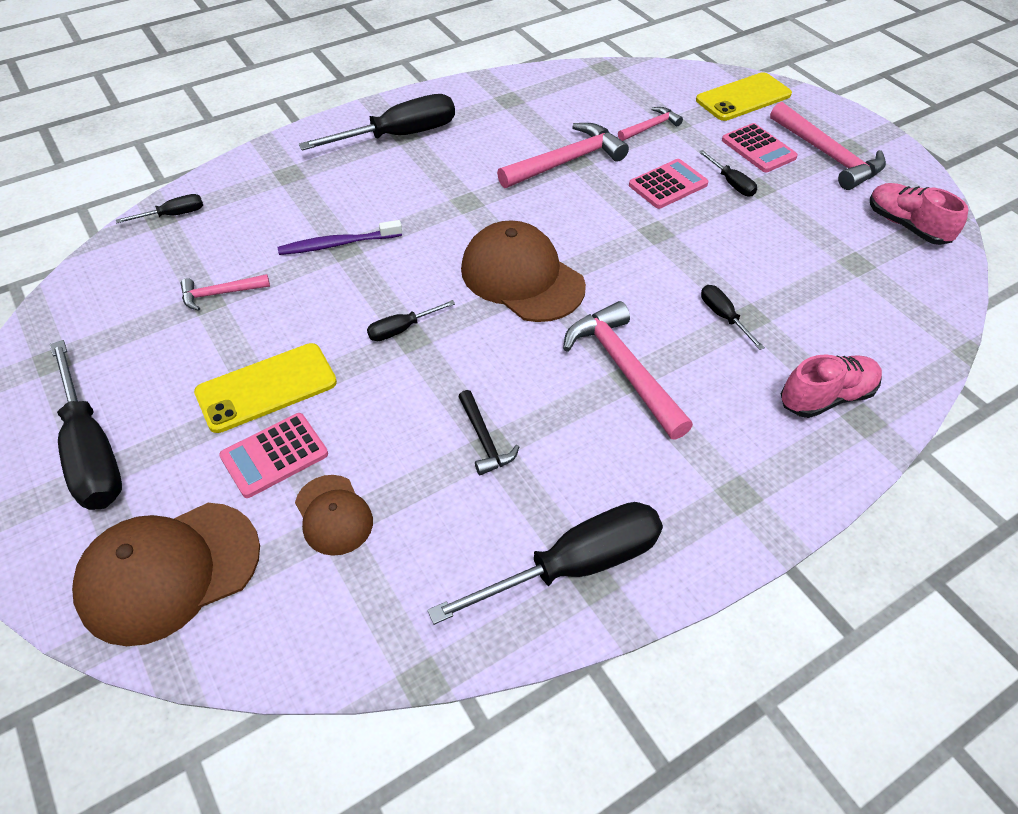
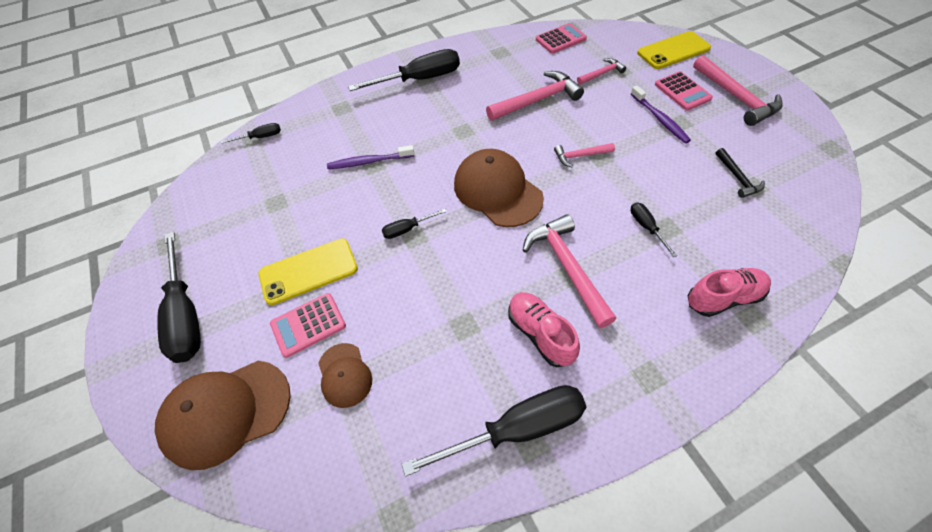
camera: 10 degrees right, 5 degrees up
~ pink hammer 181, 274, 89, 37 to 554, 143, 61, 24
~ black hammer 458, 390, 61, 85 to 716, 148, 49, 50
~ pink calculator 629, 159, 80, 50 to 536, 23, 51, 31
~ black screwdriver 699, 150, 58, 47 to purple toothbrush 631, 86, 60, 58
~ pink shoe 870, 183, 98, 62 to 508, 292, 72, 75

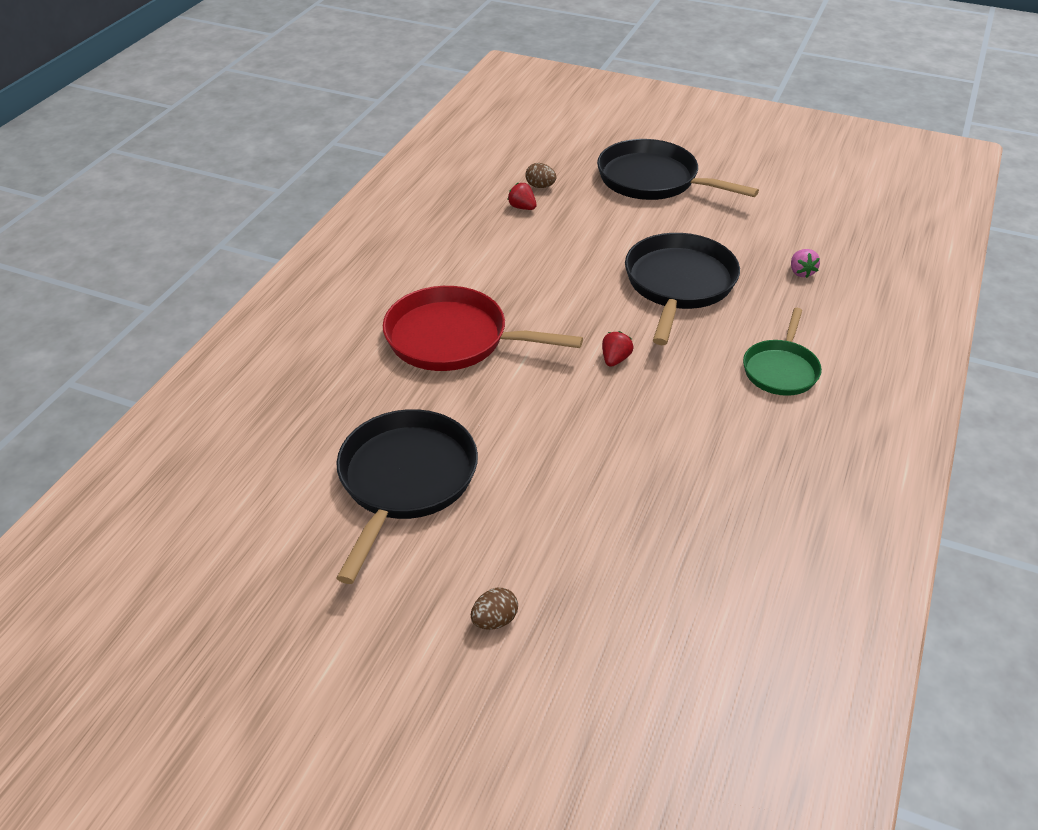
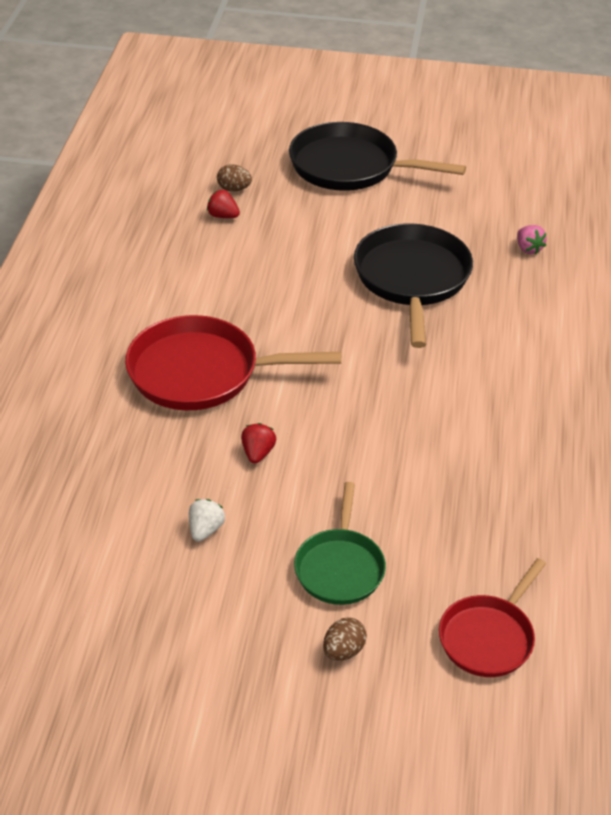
camera: 15 degrees left, 0 degrees up
~ black pan 336, 409, 142, 175 to white strawberry 189, 499, 36, 43
~ red strawberry 602, 331, 31, 36 to 241, 423, 35, 41
~ green pan 743, 308, 79, 88 to 294, 482, 92, 123
+ red pan 439, 558, 107, 119

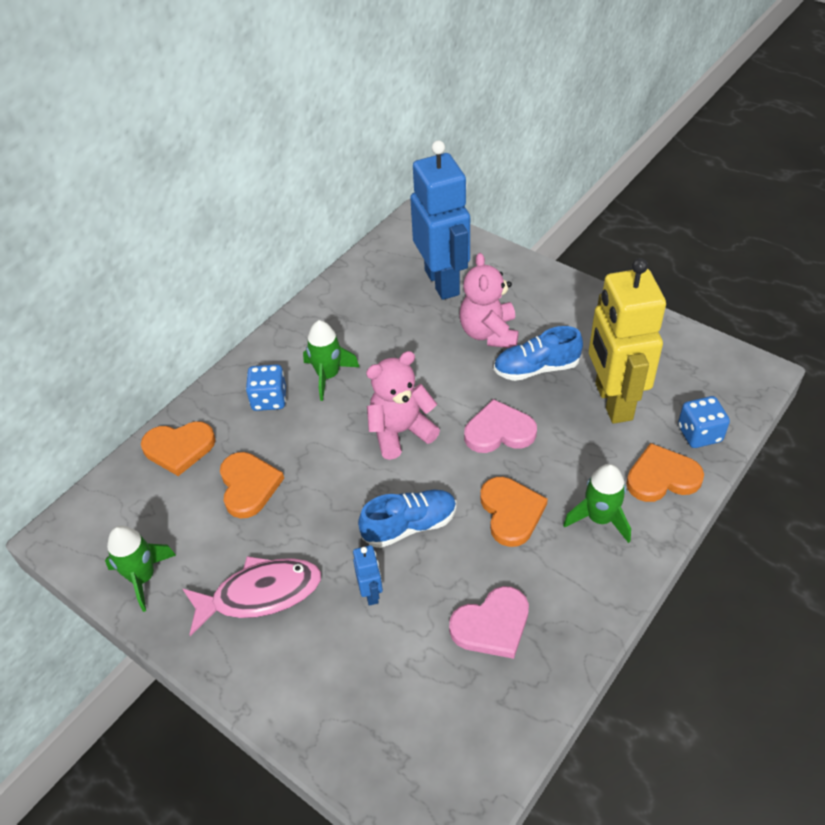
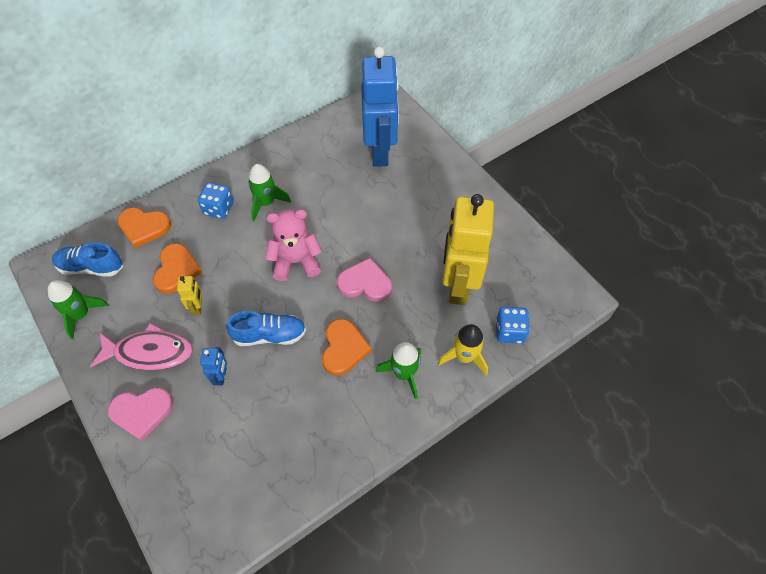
camera: 15 degrees right, 10 degrees up
~ pink heart 449, 586, 80, 73 to 108, 387, 65, 54
- pink teddy bear 459, 253, 60, 95
~ blue shoe 494, 326, 89, 55 to 52, 242, 71, 35
~ orange heart 626, 443, 78, 59 to yellow rocket 438, 324, 50, 51
+ yellow robot 177, 276, 25, 39

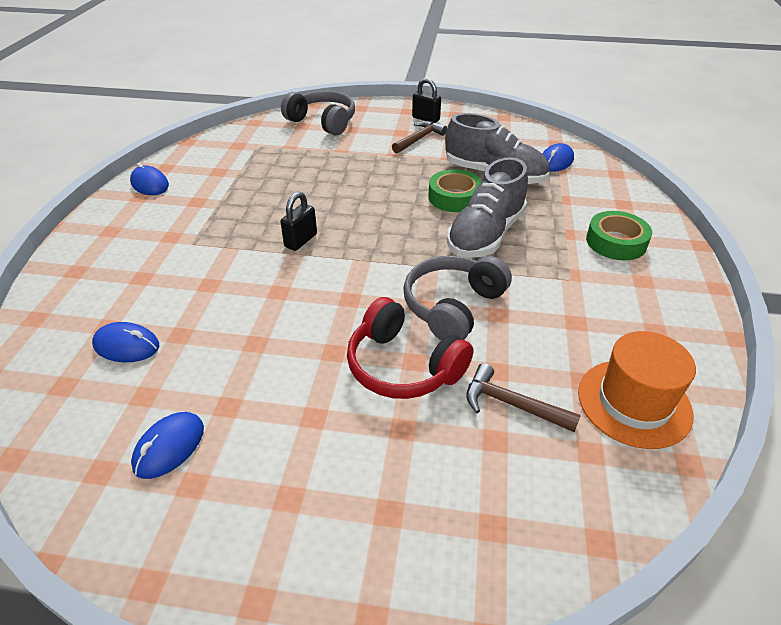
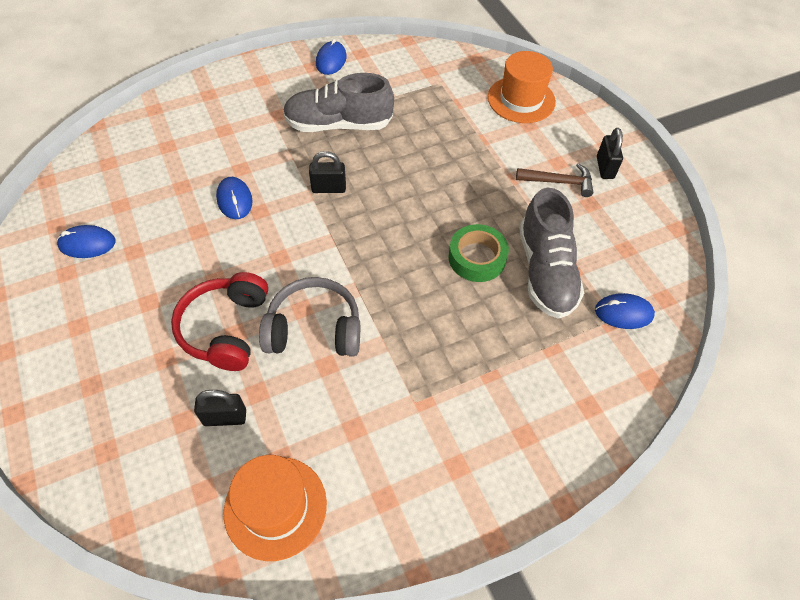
camera: 55 degrees right, 15 degrees up
~ blue mouse 92, 322, 67, 40 to 216, 177, 37, 42
~ grey headphones 281, 91, 74, 44 to orange hat 488, 51, 68, 72
~ grey shoe 447, 157, 81, 101 to 283, 73, 111, 59
~ brown hammer 466, 363, 115, 69 to black padlock 194, 390, 52, 36
- green tape 586, 211, 66, 49

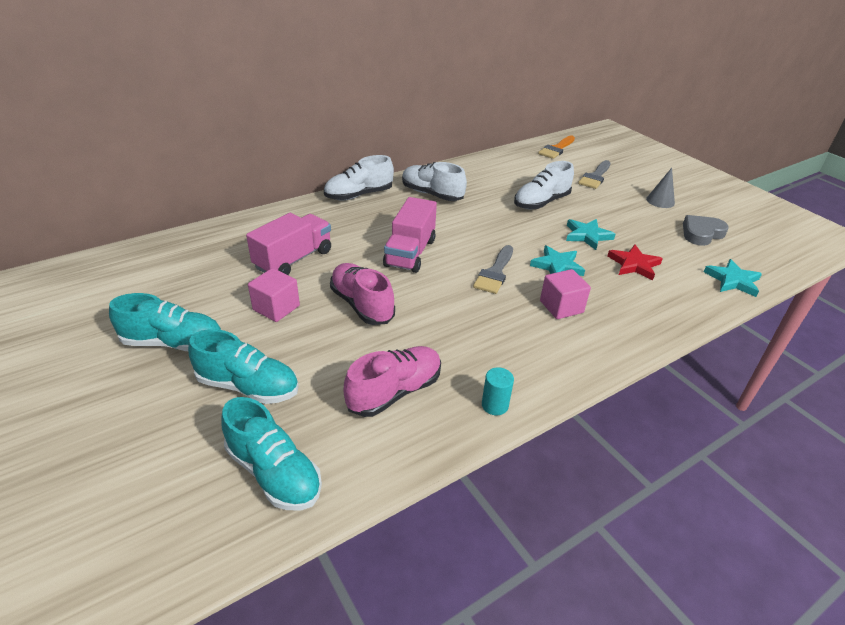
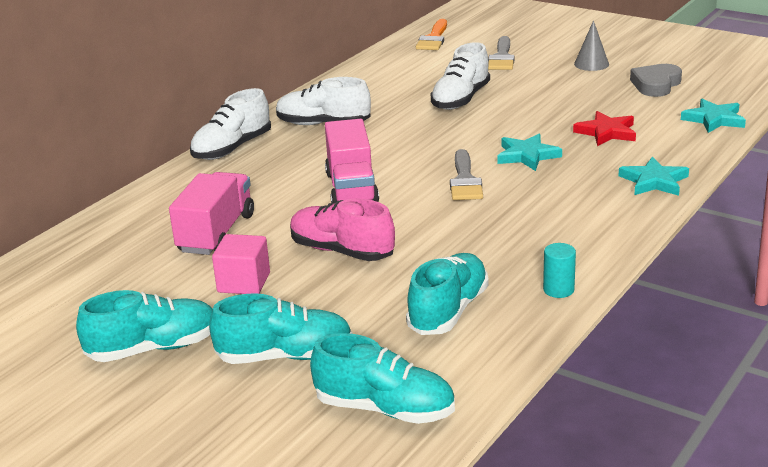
camera: 20 degrees left, 10 degrees down
~ pink shoe 344, 346, 97, 71 to turquoise shoe 406, 253, 83, 82
- pink cube 540, 269, 51, 50
~ turquoise star 566, 219, 49, 31 to 619, 157, 70, 39

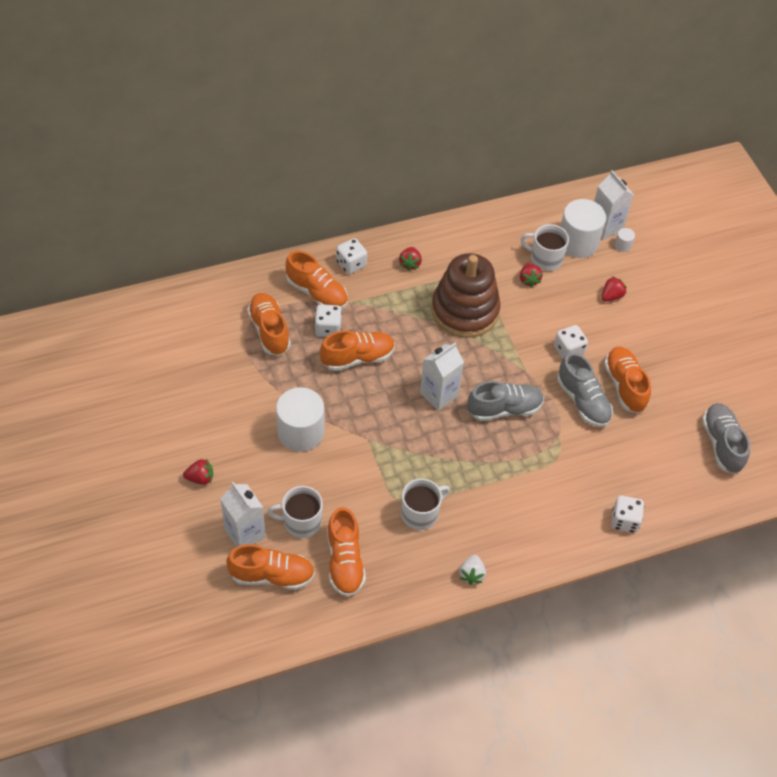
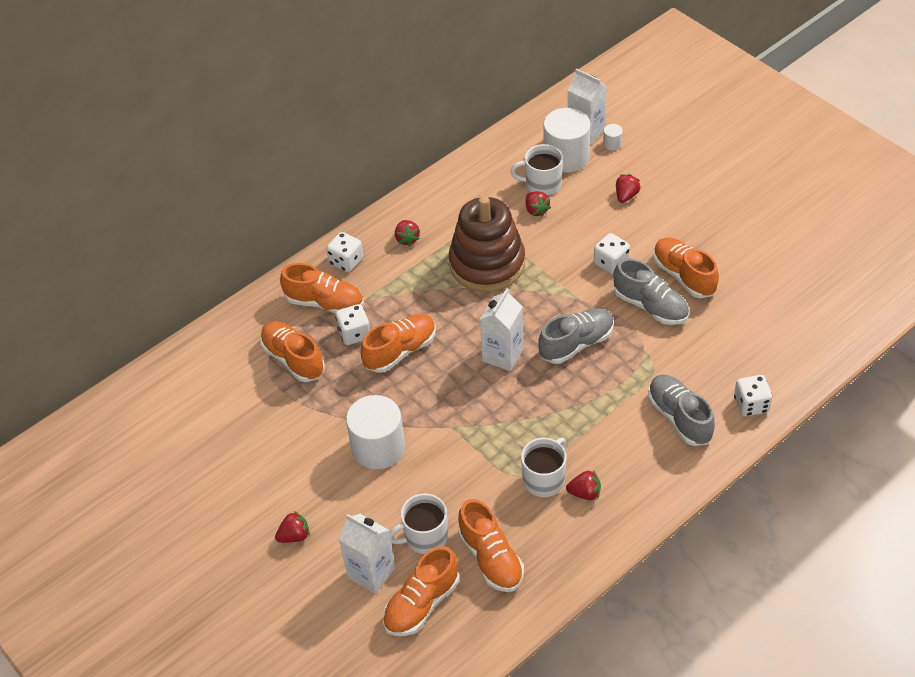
camera: 15 degrees left, 5 degrees down
~ orange shoe 226, 544, 89, 46 = 383, 546, 76, 90 150 degrees clockwise
- white strawberry 459, 555, 27, 30
~ grey shoe 702, 403, 48, 71 to 648, 375, 67, 71
+ red strawberry 566, 470, 35, 30

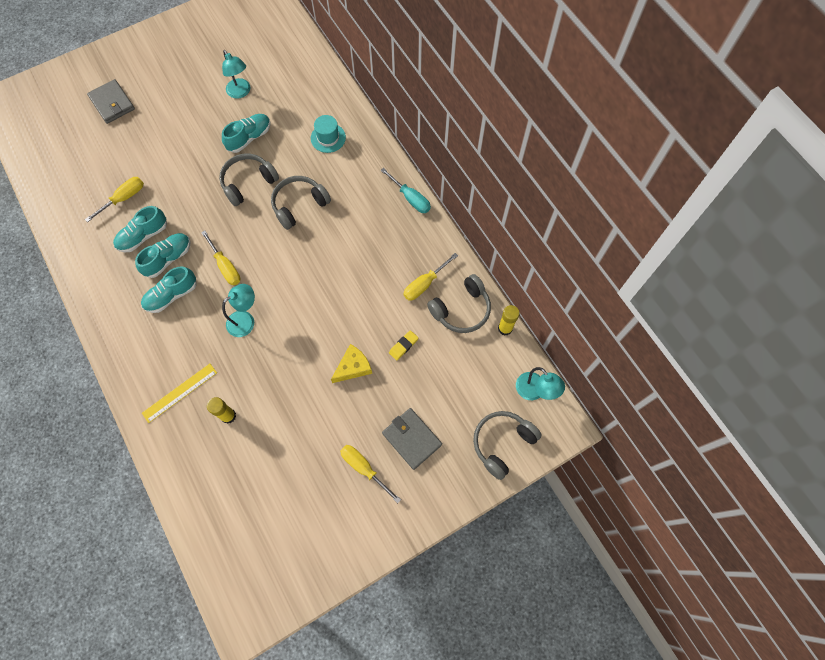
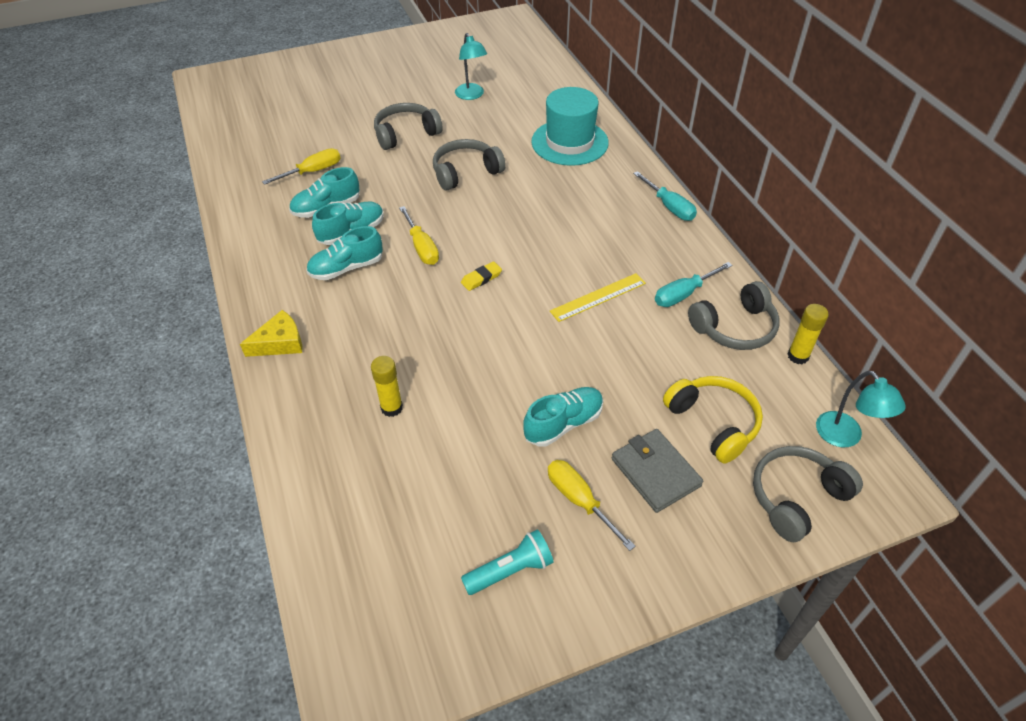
camera: 10 degrees right, 20 degrees down
- grey wallet 87, 79, 48, 45
~ yellow ruler 142, 364, 75, 59 to 550, 273, 96, 49
~ turquoise shoe 222, 114, 49, 39 to 523, 387, 80, 60
- turquoise lamp 222, 284, 33, 53
~ grey headphones 271, 176, 60, 54 to 374, 103, 69, 47
~ turquoise hat 311, 115, 35, 38 = 531, 87, 78, 79 x1.77
~ yellow cheese 331, 344, 41, 39 to 240, 310, 62, 47
~ yellow eraser 389, 330, 29, 30 to 461, 261, 41, 30
~ yellow screwdriver 404, 253, 54, 48 to turquoise screwdriver 655, 262, 78, 45
+ turquoise flashlight 461, 529, 93, 66
+ yellow headphones 663, 376, 100, 88

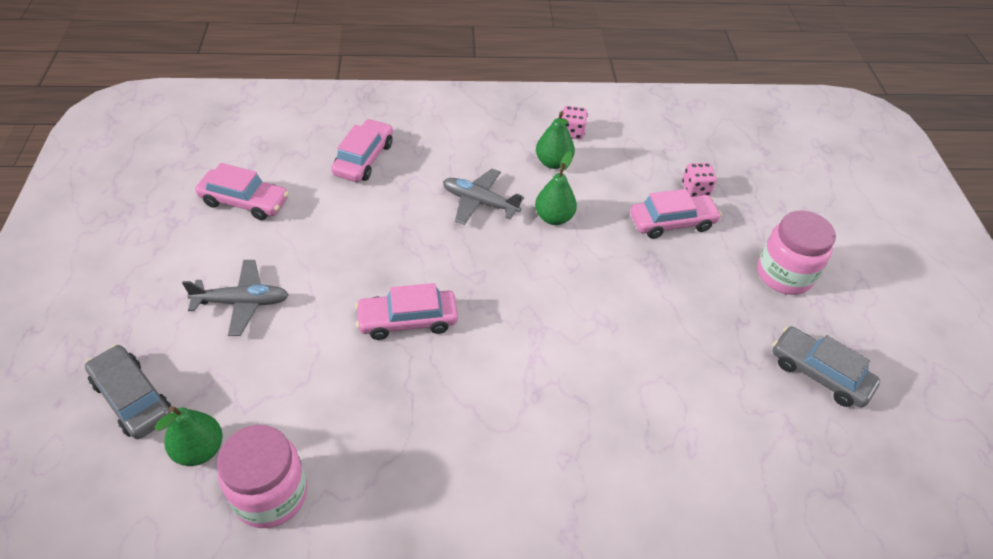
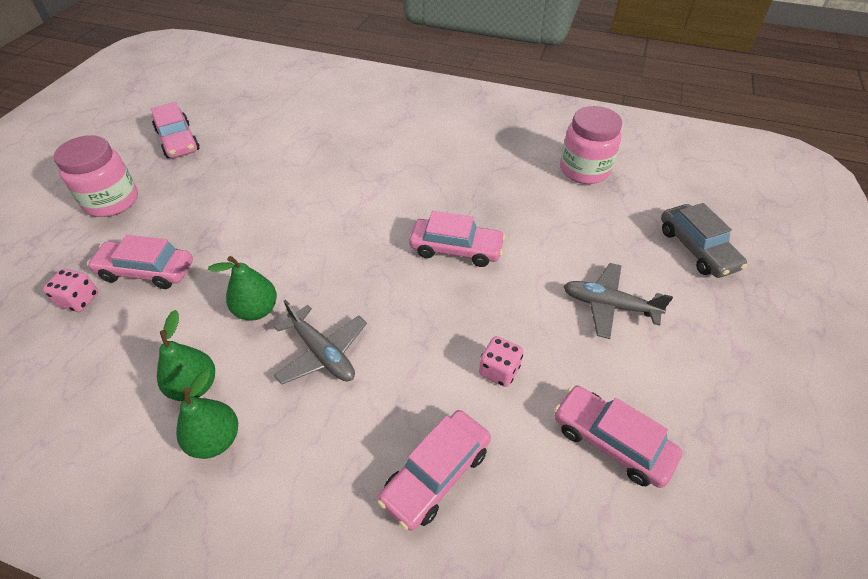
camera: 155 degrees left, 0 degrees up
~ green pear 155, 406, 68, 60 to 176, 369, 62, 90
~ pink dice 562, 106, 26, 33 to 479, 336, 44, 51
~ grey car 772, 327, 108, 80 to pink car 151, 102, 49, 56

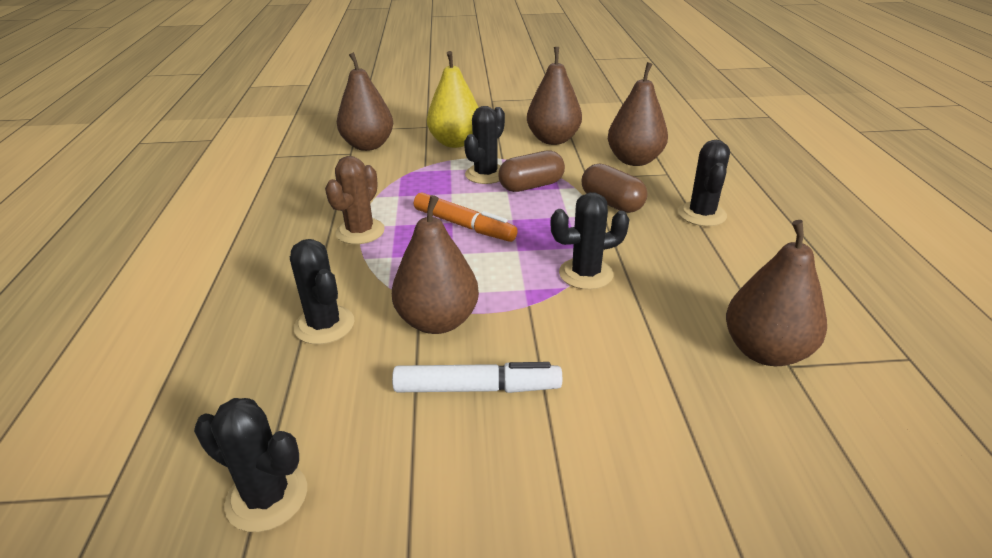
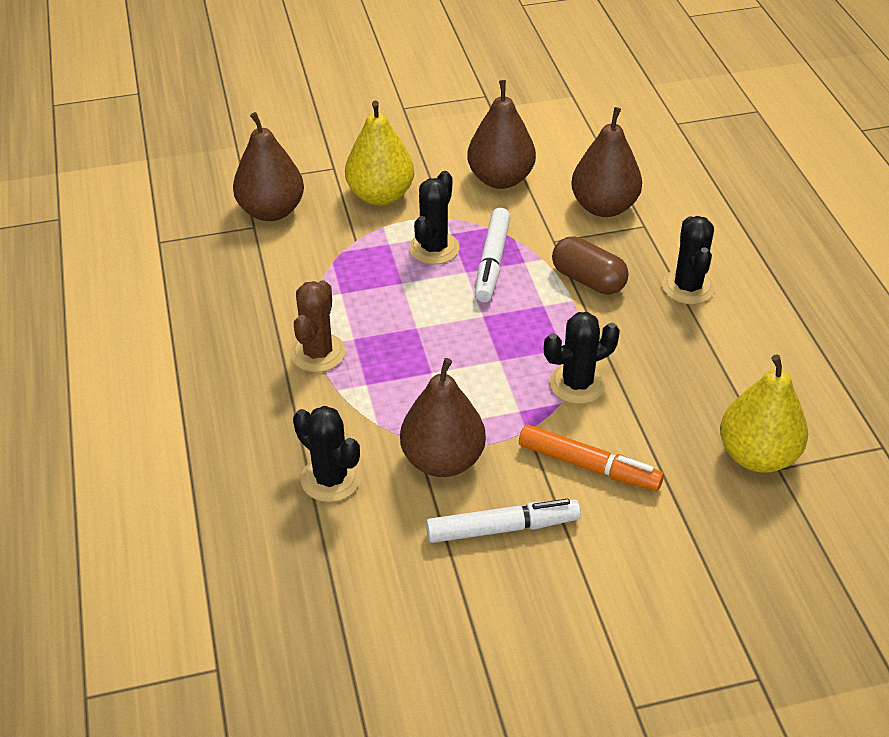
camera: 10 degrees left, 10 degrees up
- black cactus 194, 398, 113, 134
~ orange marker 414, 193, 104, 49 to 519, 425, 145, 66
~ brown capsule 498, 150, 67, 42 to white marker 475, 208, 35, 94
~ brown pear 726, 220, 101, 146 to yellow pear 720, 355, 88, 117

